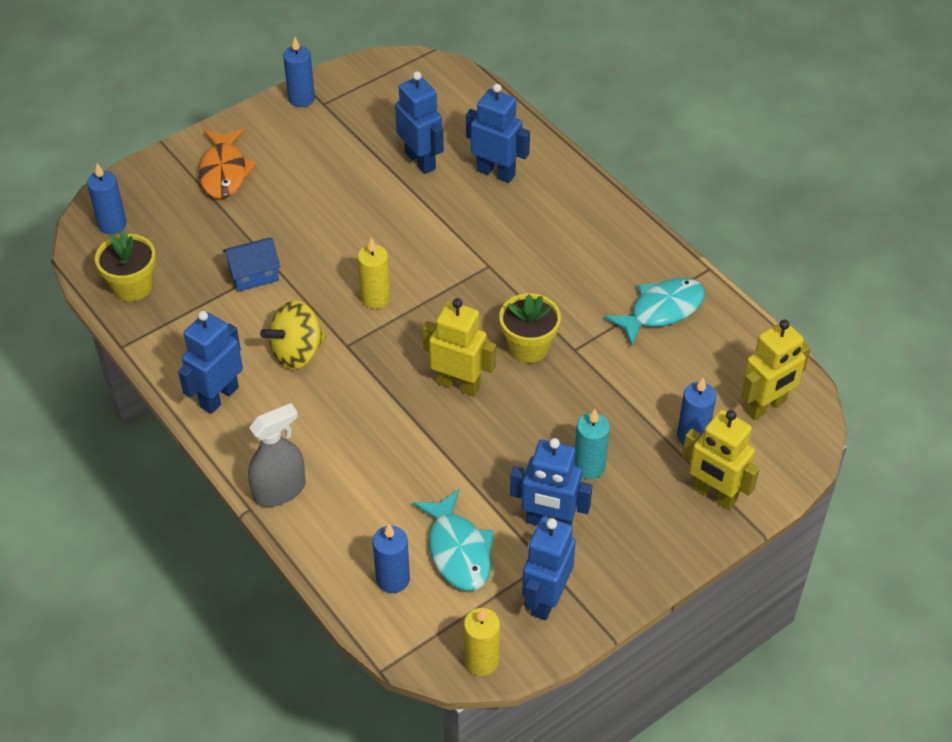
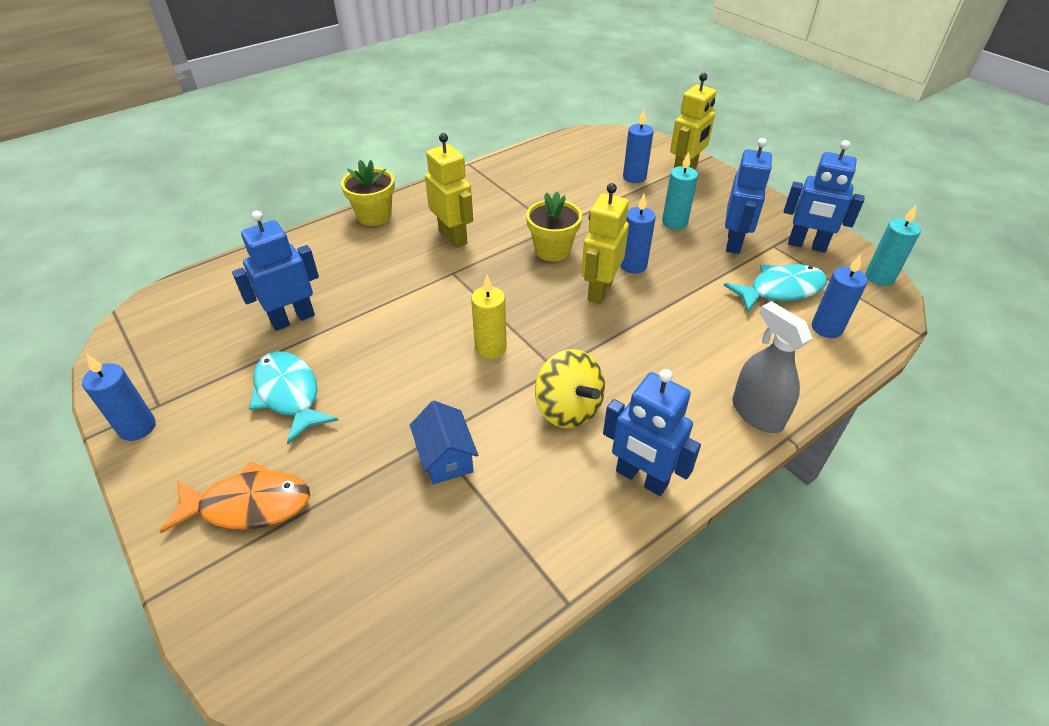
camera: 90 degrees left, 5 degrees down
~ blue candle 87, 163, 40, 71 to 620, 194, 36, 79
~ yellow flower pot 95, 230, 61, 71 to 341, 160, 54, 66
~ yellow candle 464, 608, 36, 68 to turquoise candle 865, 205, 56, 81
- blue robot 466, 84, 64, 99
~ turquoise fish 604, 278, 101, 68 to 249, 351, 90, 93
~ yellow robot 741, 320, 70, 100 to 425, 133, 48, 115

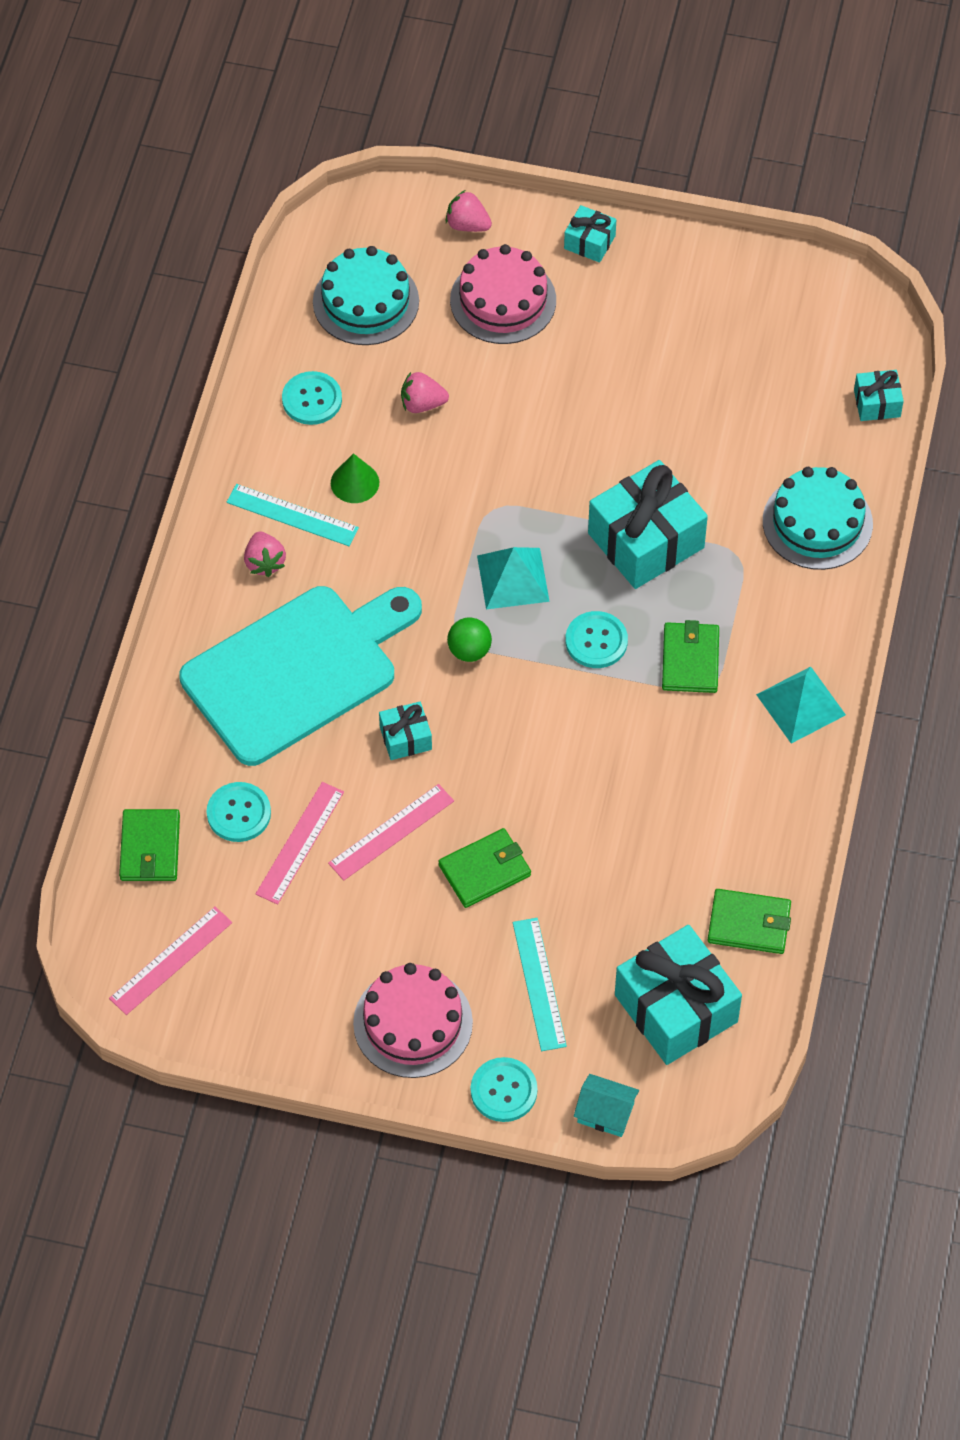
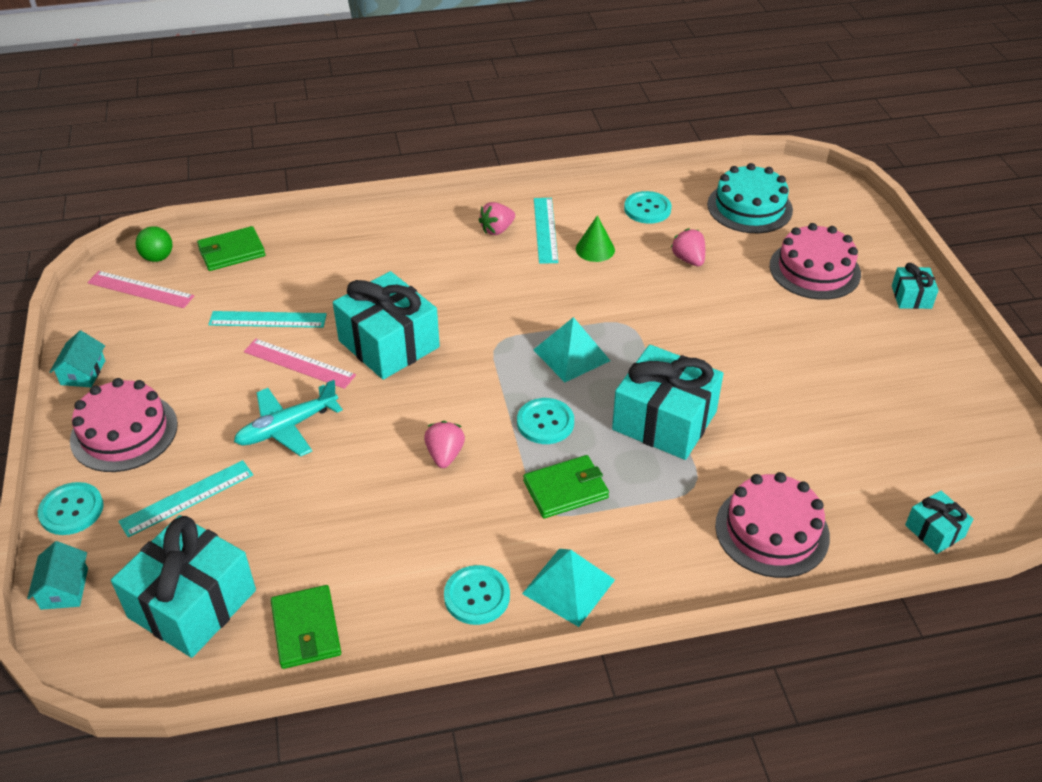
camera: 65 degrees right, 15 degrees down
- turquoise cutting board 179, 586, 243, 180
~ turquoise button 207, 782, 64, 60 to 444, 565, 66, 60
~ pink ruler 256, 782, 88, 123 to turquoise ruler 208, 311, 119, 17
~ turquoise gift 379, 702, 53, 58 = 333, 271, 107, 109 x2.06
~ green wallet 438, 828, 93, 80 to turquoise plane 234, 380, 109, 77
~ pink strawberry 445, 190, 47, 42 to 424, 421, 41, 47
~ green ball 447, 618, 45, 44 to 136, 226, 37, 36
~ turquoise cake 763, 467, 110, 103 to pink cake 715, 472, 115, 106
+ turquoise house 50, 331, 55, 56

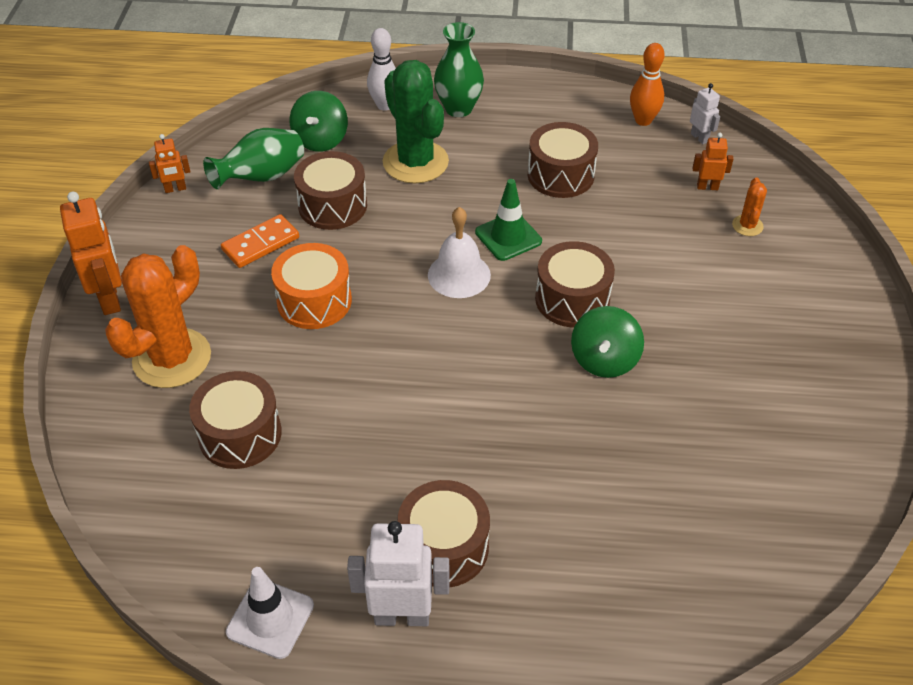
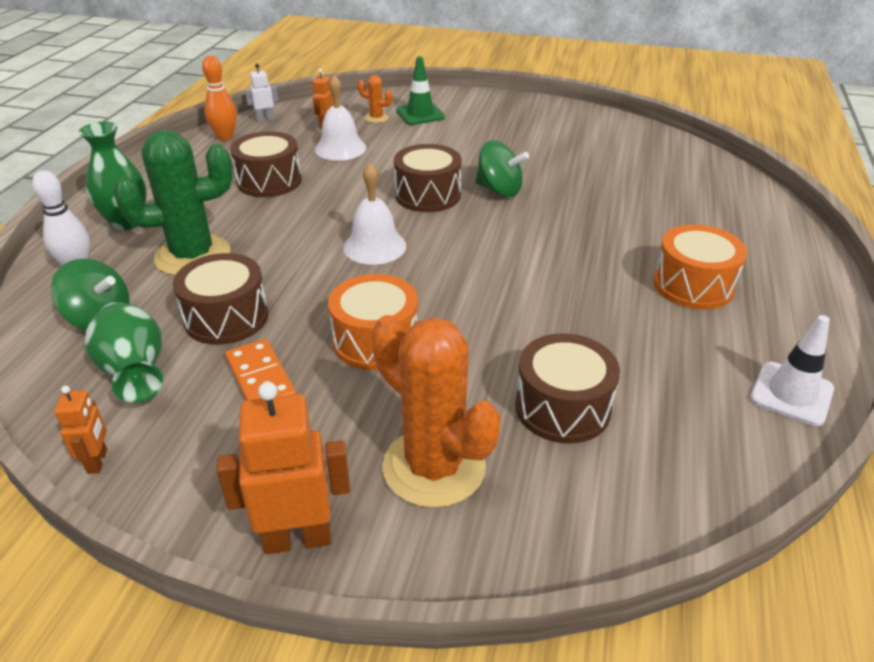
camera: 80 degrees left, 10 degrees down
- white robot 347, 521, 103, 105
~ brown drum 398, 480, 92, 107 to orange drum 653, 224, 94, 86
~ green traffic cone 475, 179, 67, 82 to 396, 56, 49, 69
+ white bell 315, 75, 51, 85

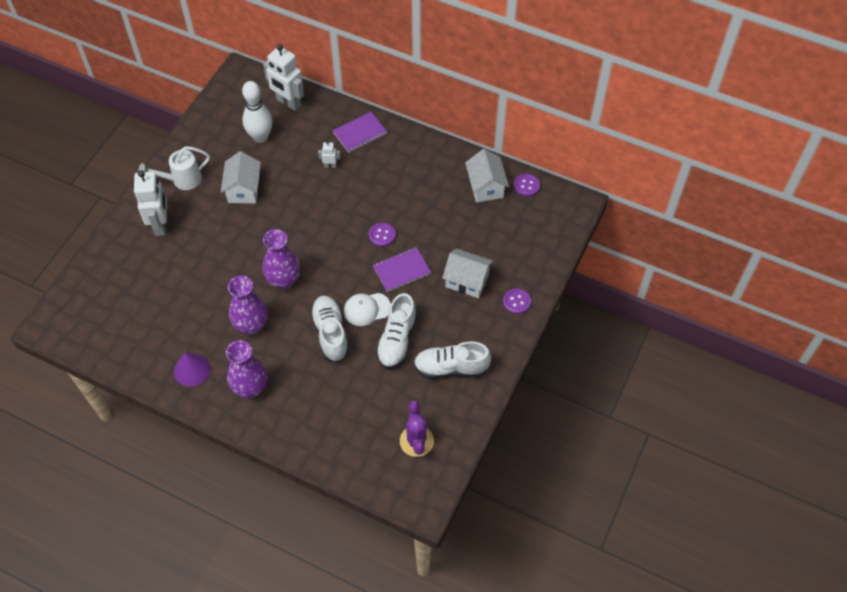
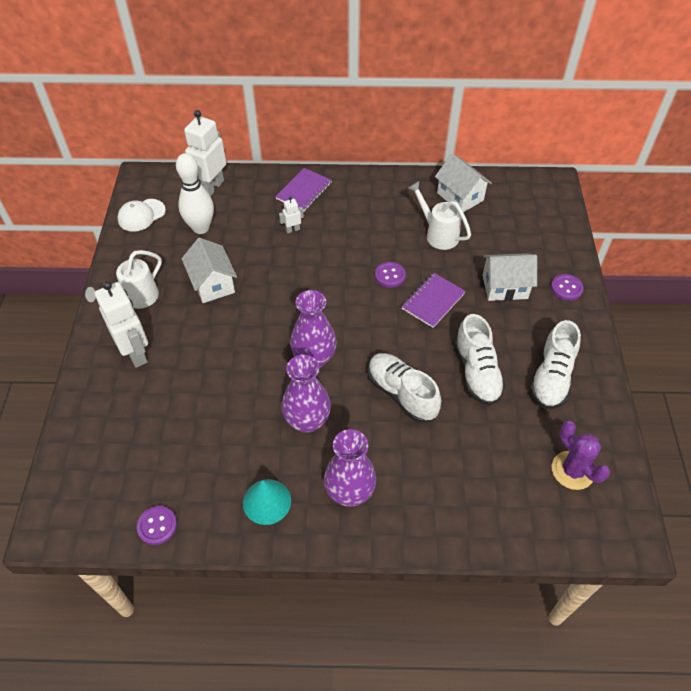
camera: 25 degrees left, 5 degrees down
~ purple cone 174, 353, 37, 34 to turquoise cone 243, 479, 48, 46
~ white robot 263, 44, 41, 67 = 184, 110, 42, 86 105 degrees clockwise
~ white cap 344, 293, 47, 33 to 117, 199, 49, 32
~ white shoe 414, 341, 77, 38 = 530, 320, 51, 89 45 degrees counterclockwise
~ purple button 514, 174, 26, 23 to 137, 506, 40, 39
+ white watering can 408, 181, 63, 69

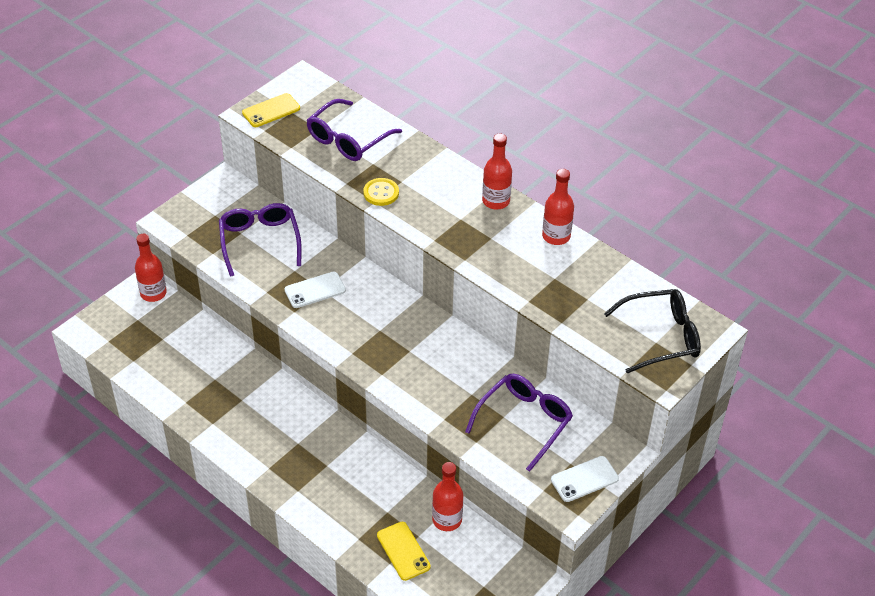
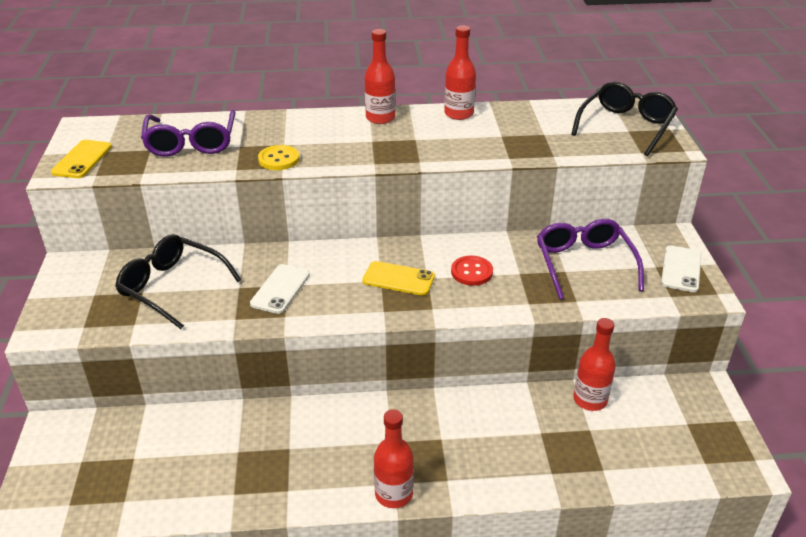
camera: 45 degrees left, 10 degrees down
~ red bottle 135, 234, 32, 68 to 374, 409, 40, 99
~ purple glasses 219, 203, 83, 74 to black glasses 115, 234, 126, 95
~ yellow phone 377, 522, 54, 59 to 362, 261, 73, 35
+ red button 451, 256, 42, 30

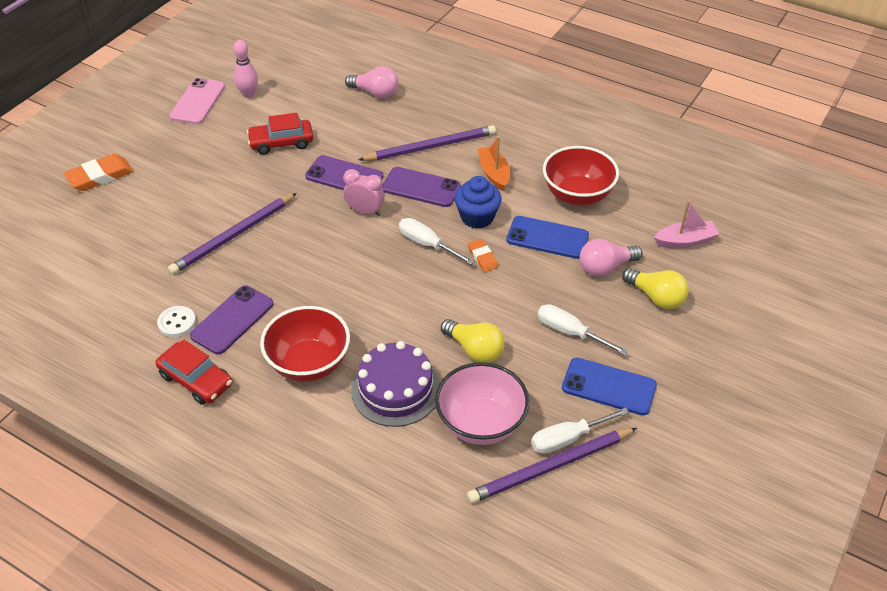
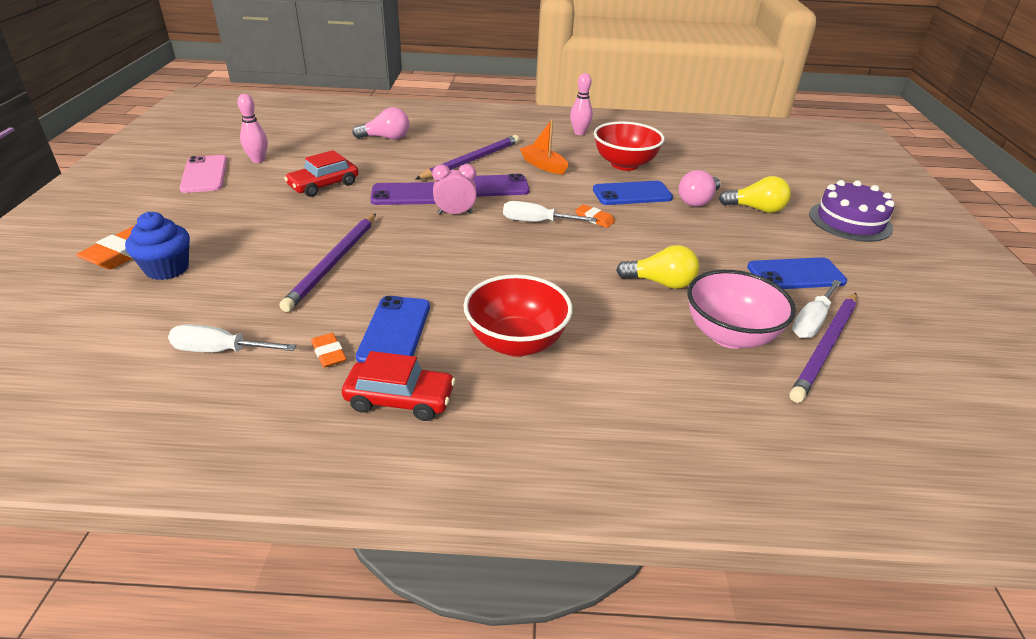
camera: 30 degrees left, 10 degrees down
~ white button 157, 306, 39, 31 to orange eraser 311, 333, 35, 35
~ purple phone 190, 286, 83, 68 to blue phone 356, 296, 74, 66
~ purple cake 351, 341, 89, 86 to 809, 180, 86, 62
~ blue cupcake 454, 176, 48, 53 to 125, 212, 65, 68
~ white screwdriver 537, 304, 91, 51 to 168, 324, 128, 28
- pink boat 654, 200, 65, 48
+ pink bowling pin 570, 73, 23, 62

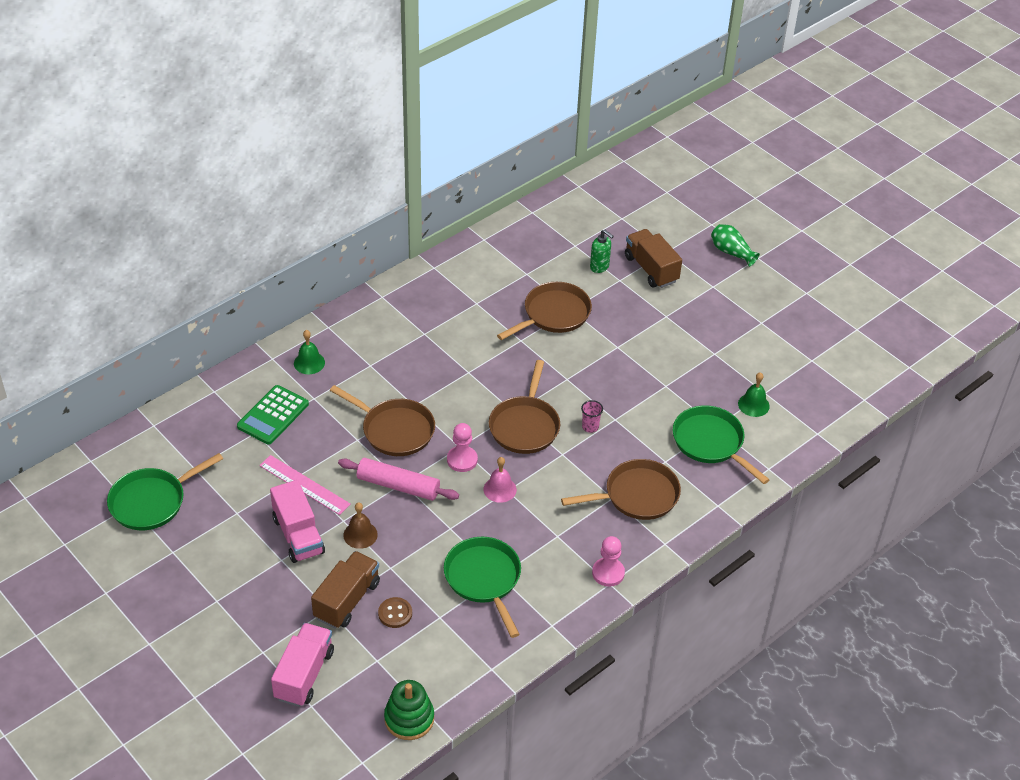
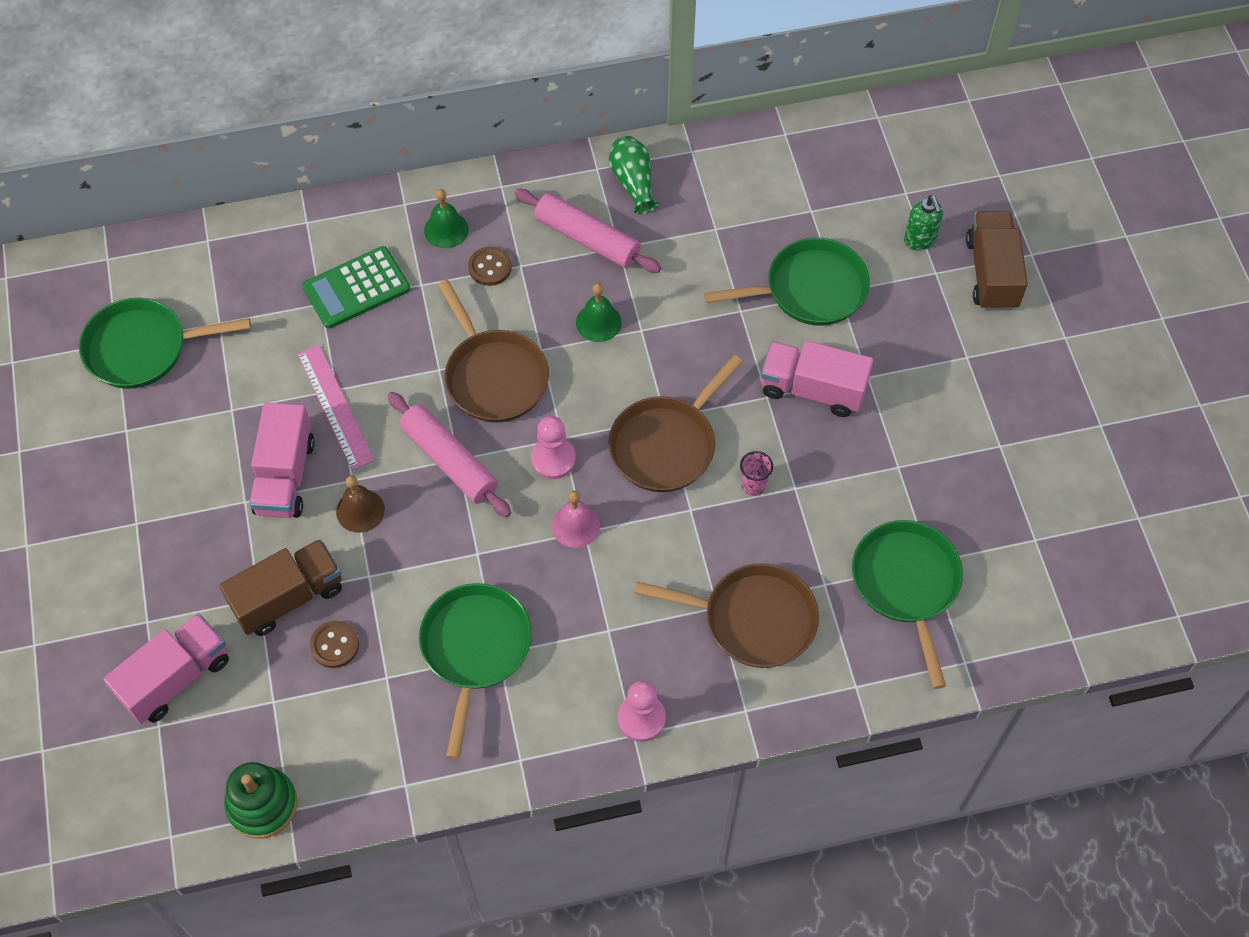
camera: 30 degrees right, 15 degrees up
~ brown pan 497, 282, 95, 58 to green pan 704, 238, 166, 88
~ green vase 711, 224, 49, 43 to 609, 136, 49, 78
~ green bell 738, 372, 32, 45 to 576, 283, 46, 59
+ brown button 468, 247, 44, 39
+ pink rolling pin 515, 189, 146, 84
+ pink truck 761, 341, 112, 76

